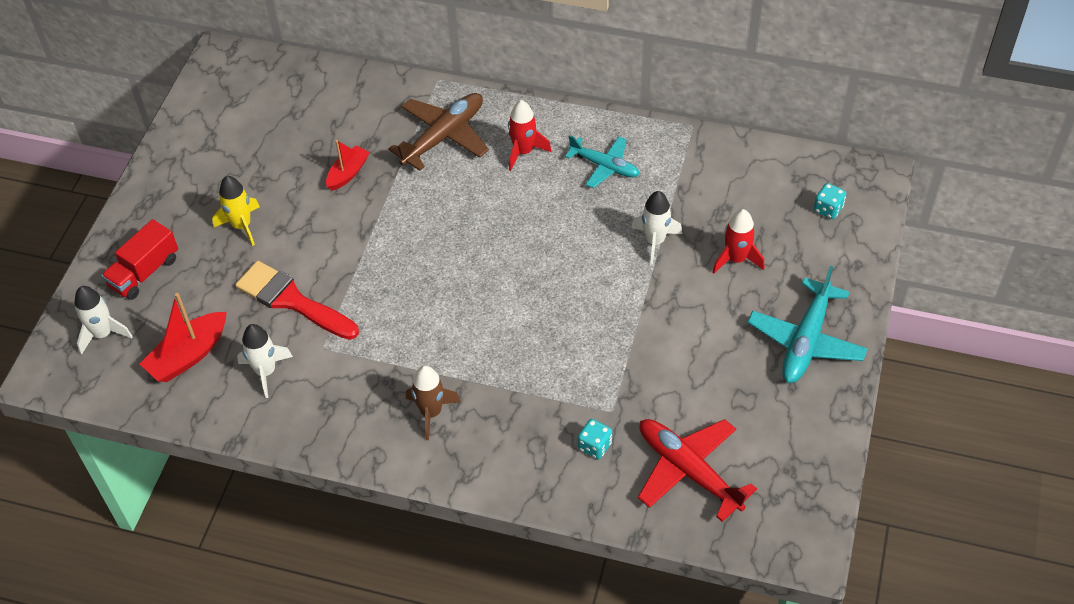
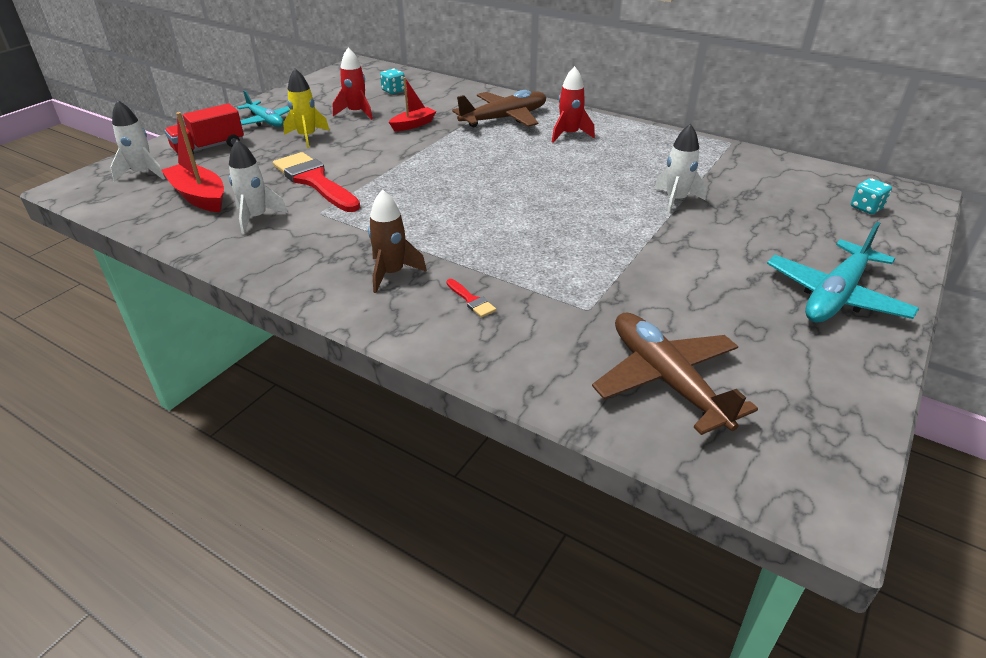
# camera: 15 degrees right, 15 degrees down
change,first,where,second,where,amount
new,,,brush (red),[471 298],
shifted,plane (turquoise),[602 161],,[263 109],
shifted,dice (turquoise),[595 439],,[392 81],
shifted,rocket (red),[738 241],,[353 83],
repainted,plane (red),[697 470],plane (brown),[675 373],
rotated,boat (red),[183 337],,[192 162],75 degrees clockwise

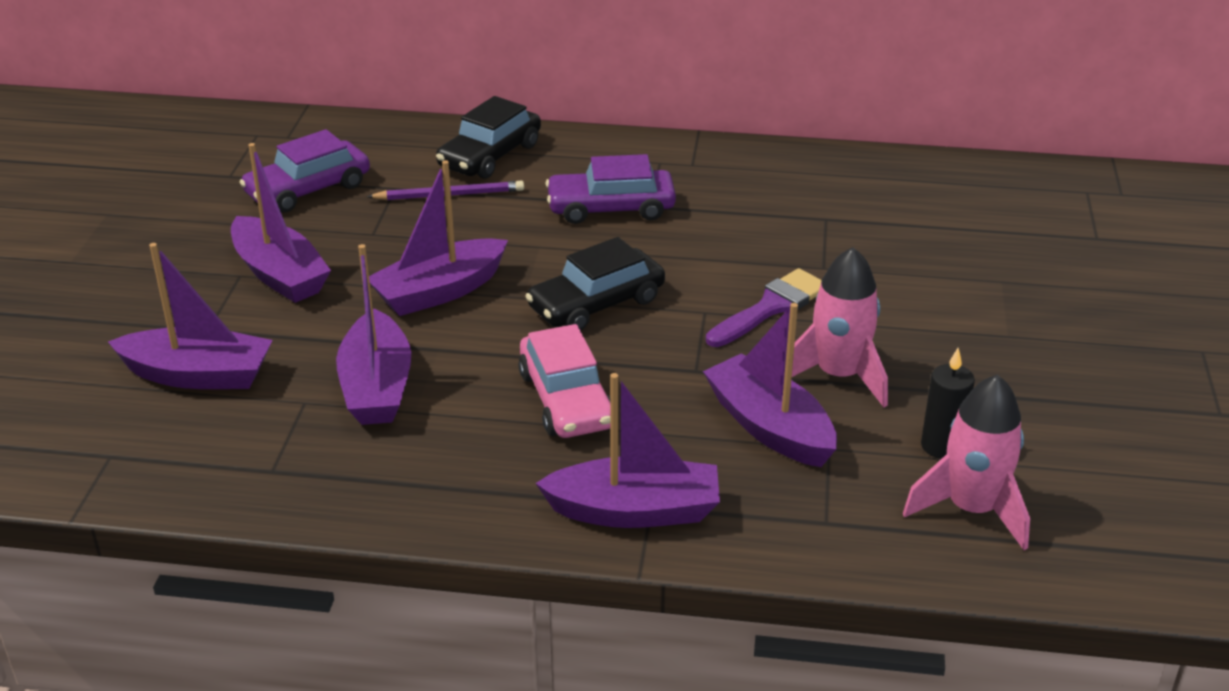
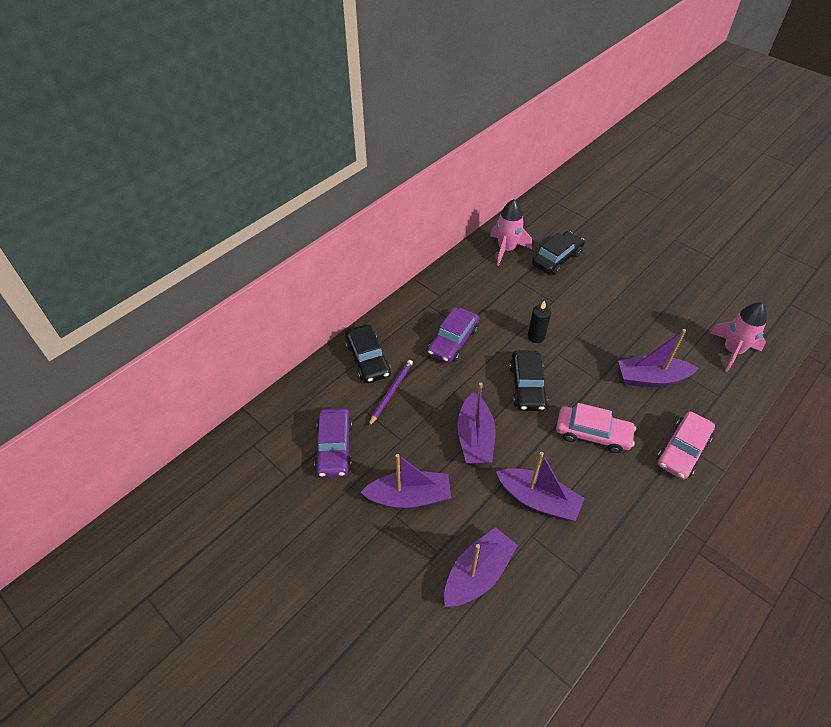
# camera: 55 degrees left, 15 degrees up
change,first,where,second,where,amount
gone,brush (purple),[764 307],,,
new,,,car (black),[558 253],
shifted,rocket (pink),[840 327],,[511 232],
shifted,candle (black),[948 403],,[539 321],
swapped,boat (purple),[627 450],car (pink),[686 445],

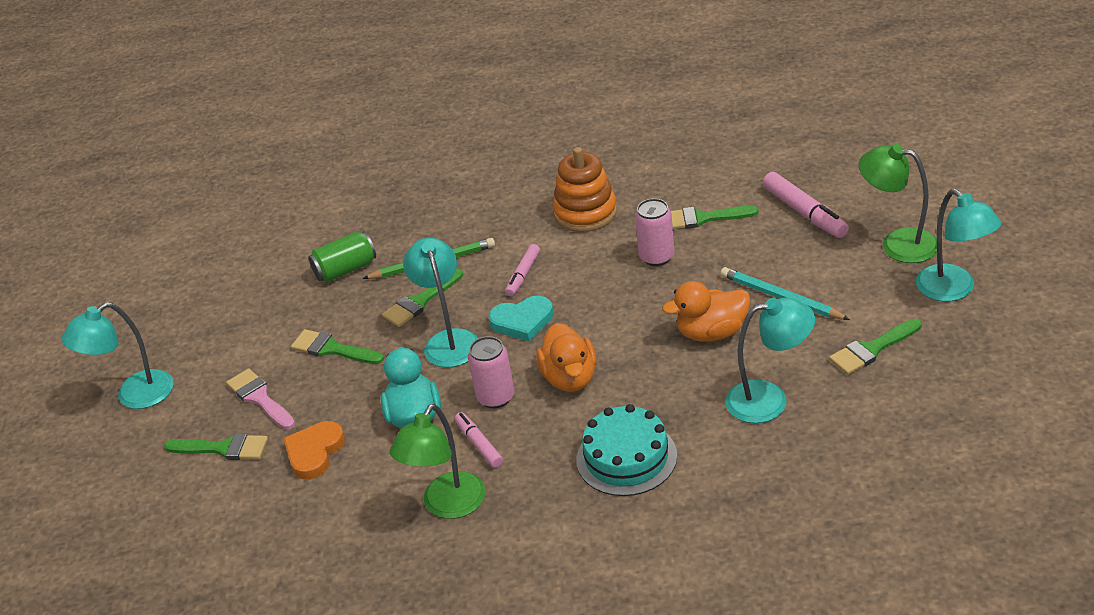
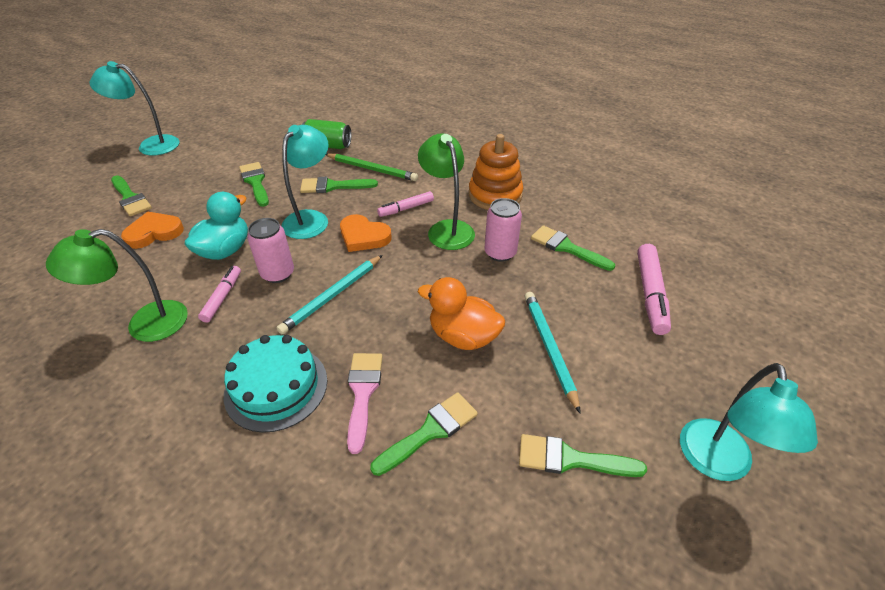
# camera: 35 degrees right, 5 degrees up
change,first,where,second,where,amount
shifted,brush (pink),[260 399],,[365 403],
shifted,lamp (green),[898 203],,[446 191],
swapped,duck (orange),[566 357],pencil (turquoise),[329 294],
swapped,lamp (turquoise),[770 360],brush (green),[424 434],
repainted,heart (turquoise),[521 318],heart (orange),[366 233],

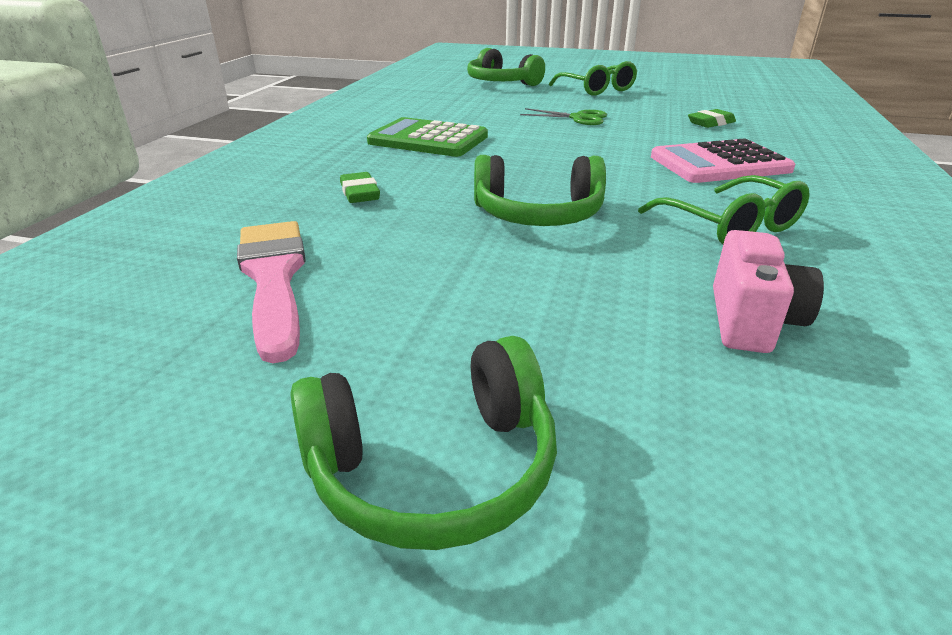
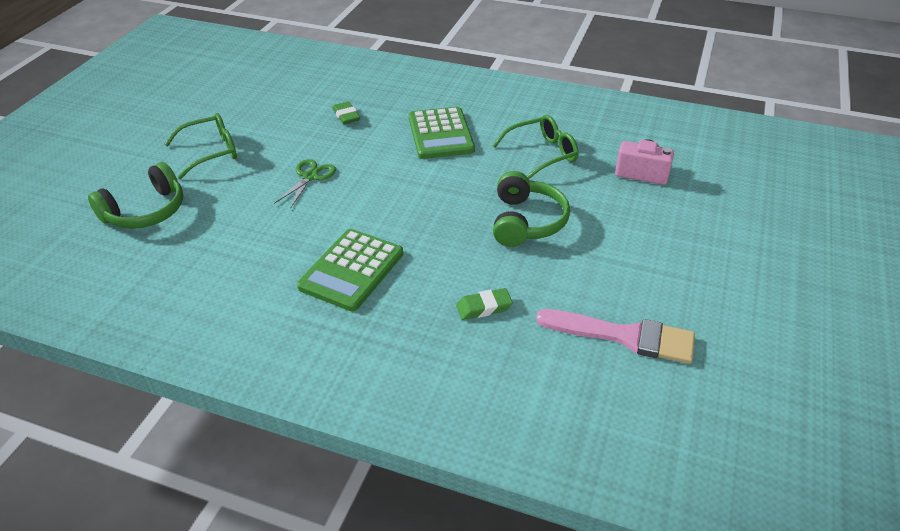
# camera: 85 degrees left, 10 degrees up
change,first,where,second,where,amount
gone,headphones (green),[424 443],,,
repainted,calculator (pink),[723 160],calculator (green),[442 133],
rotated,brush (pink),[271 292],,[615 336],150 degrees counterclockwise

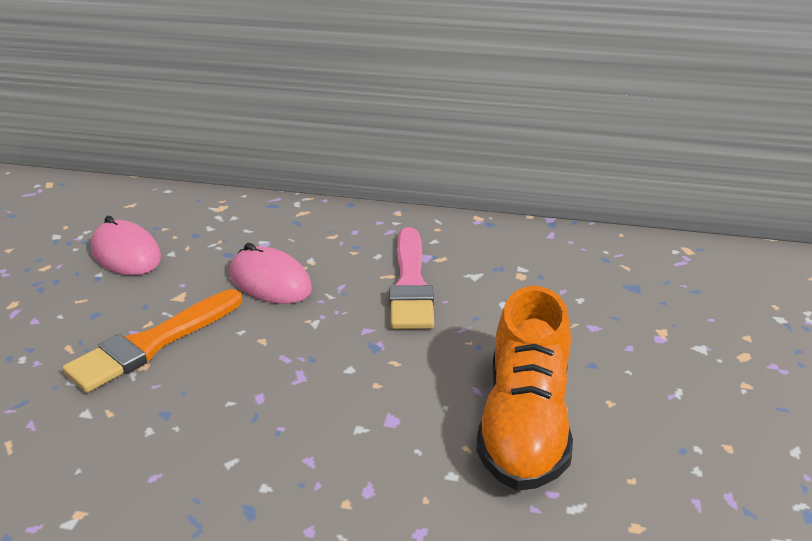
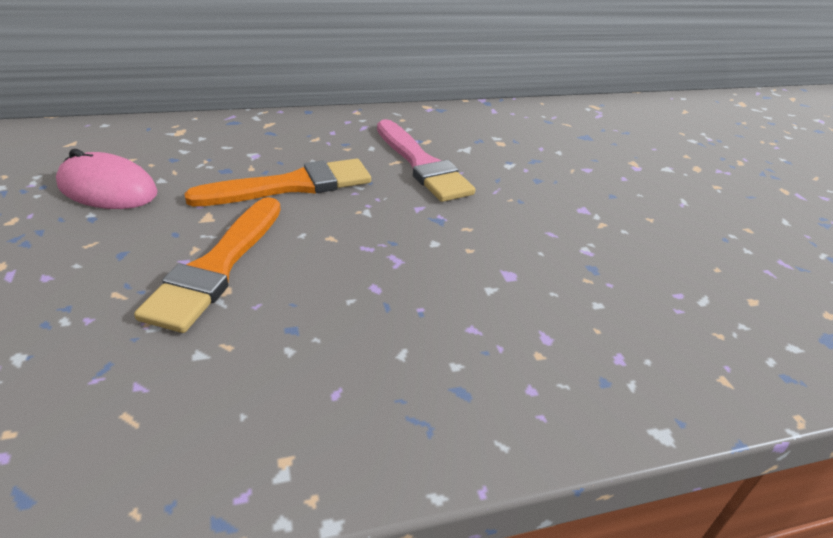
# camera: 30 degrees left, 5 degrees up
change,first,where,second,where,amount
gone,shoe (orange),[524 388],,,
swapped,mouse (pink),[271 273],brush (orange),[277 182],

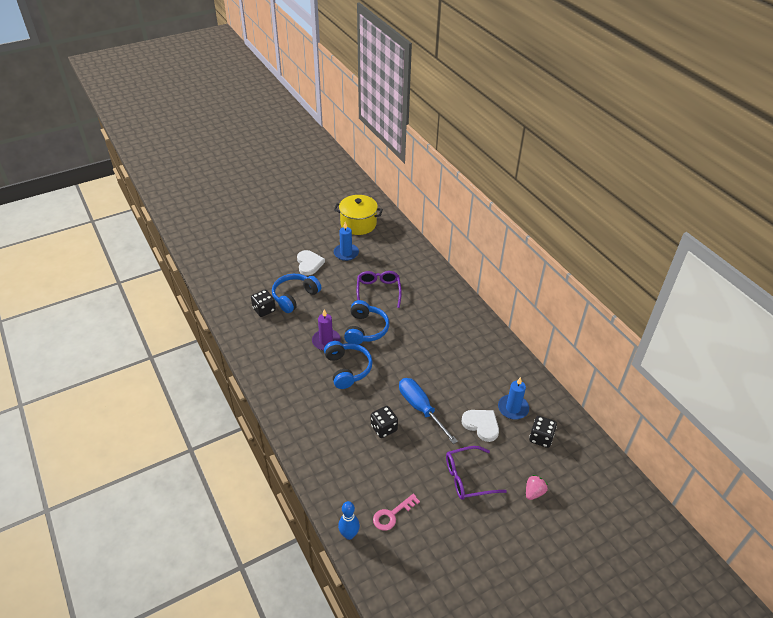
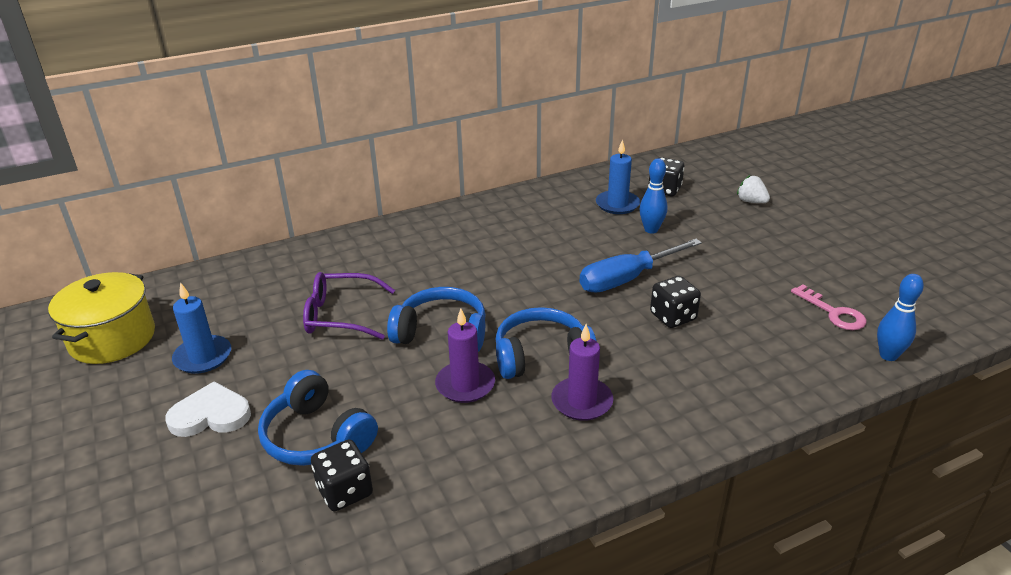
# camera: 85 degrees left, 10 degrees down
change,first,where,second,where,amount
gone,glasses (purple),[476 473],,,
new,,,candle (purple),[582 372],
swapped,heart (white),[480 426],bowling pin (blue),[653 196],
repainted,strawberry (pink),[537 487],strawberry (white),[753 189],

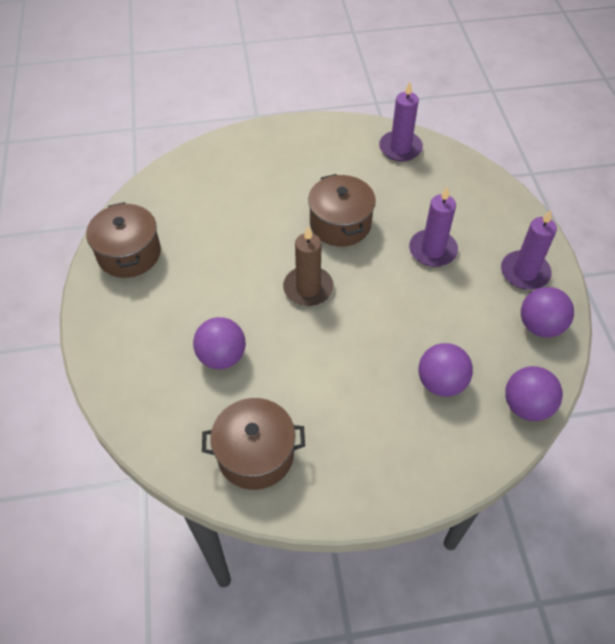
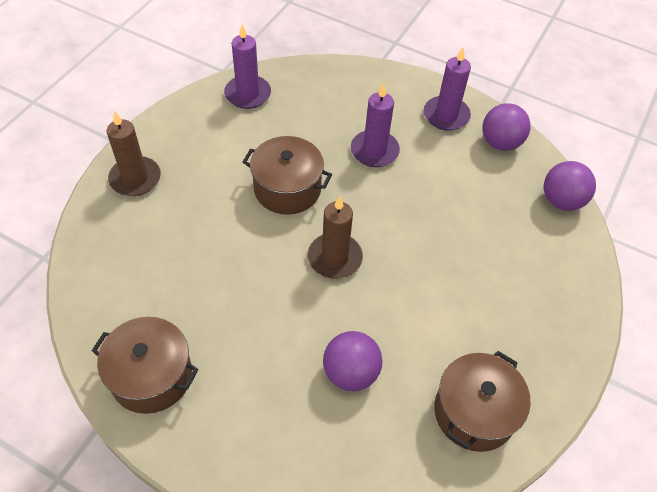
# camera: 55 degrees left, 0 degrees up
change,first,where,second,where,amount
gone,ball (purple),[445 370],,,
new,,,candle (brown),[133 153],

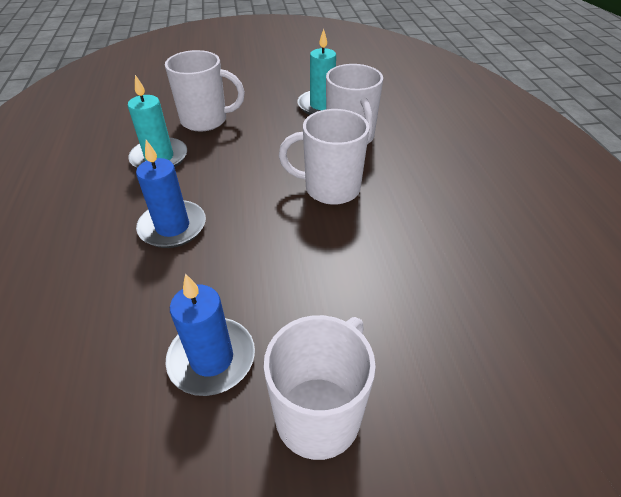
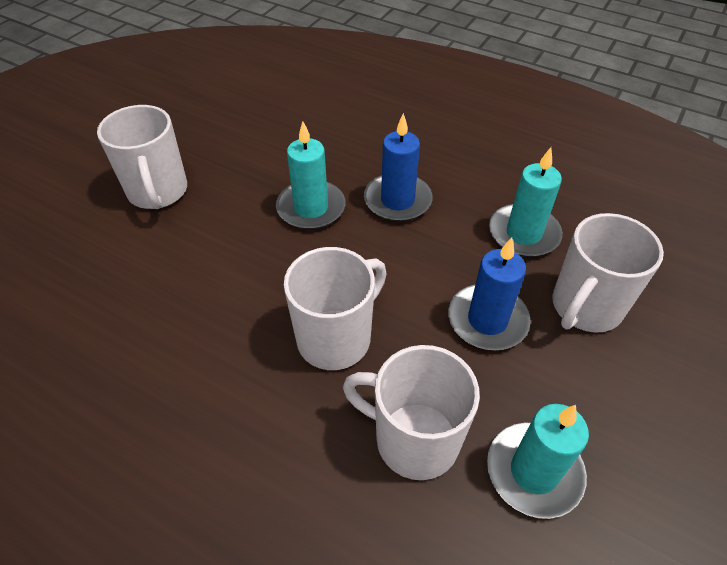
# camera: 130 degrees right, 5 degrees up
change,first,where,second,where,amount
new,,,candle (turquoise),[310 175],
shifted,candle (blue),[210 334],,[489 293],

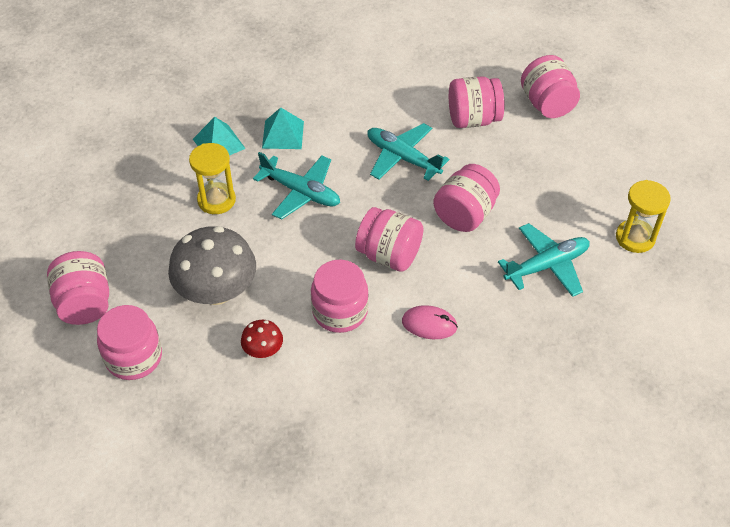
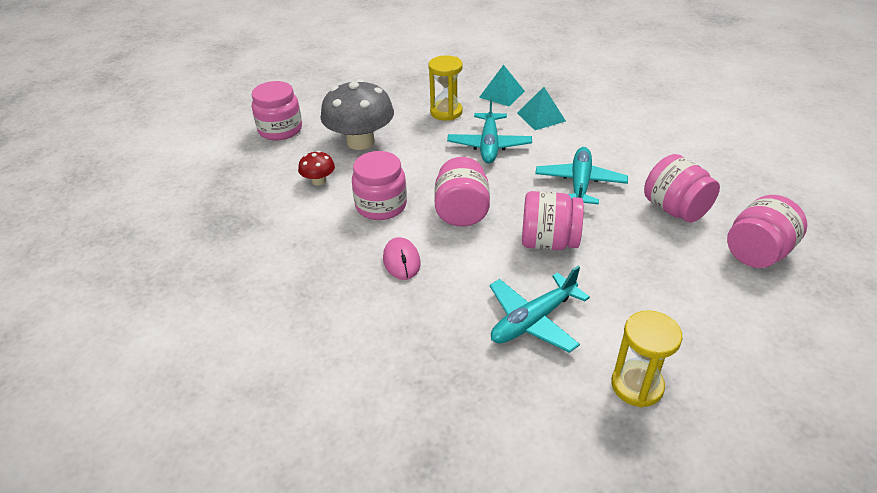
# camera: 65 degrees right, 10 degrees down
change,first,where,second,where,amount
gone,jar (pink),[78 288],,,
rotated,plane (turquoise),[544 260],,[540 309],105 degrees clockwise

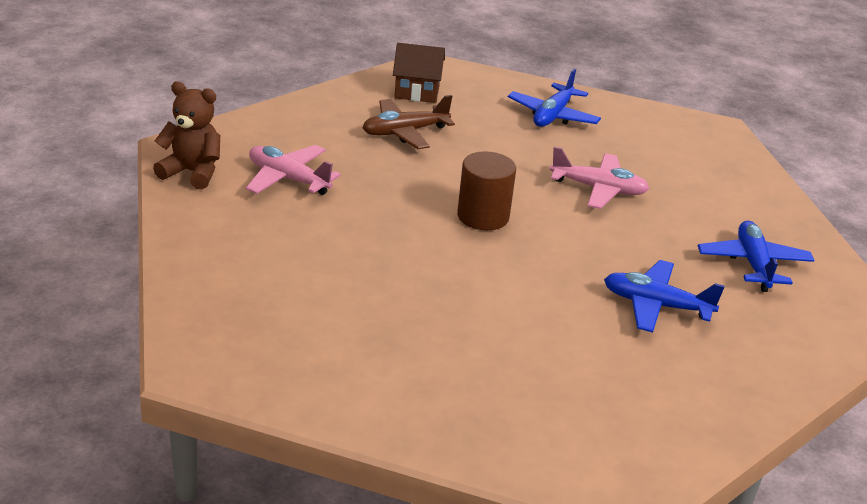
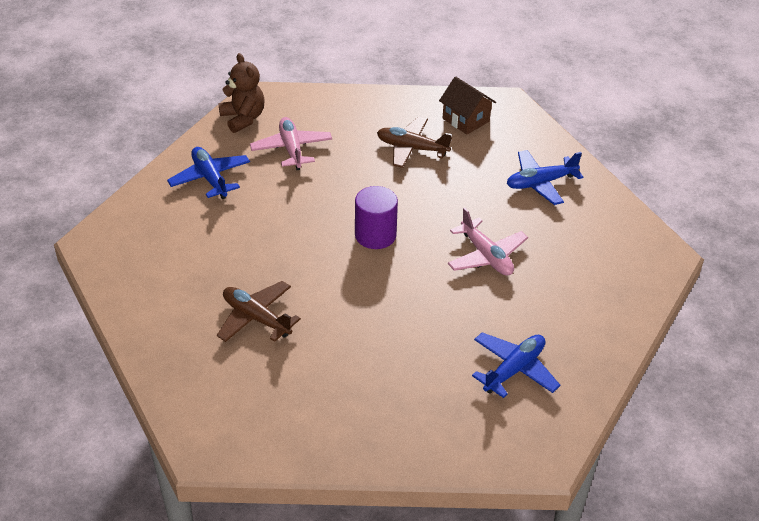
# camera: 45 degrees right, 10 degrees up
change,first,where,second,where,amount
new,,,plane (brown),[259 311],
shifted,plane (blue),[664 296],,[208 173],
repainted,cylinder (brown),[486 190],cylinder (purple),[376 217],

